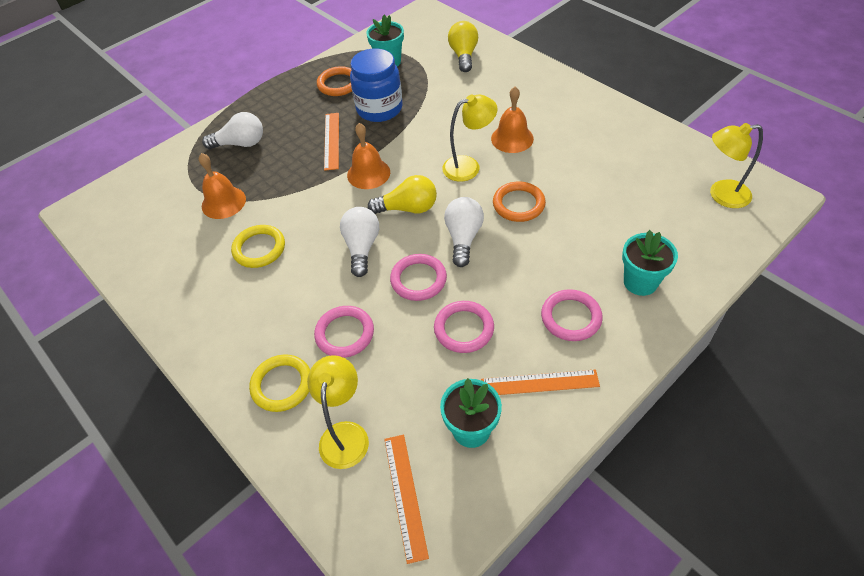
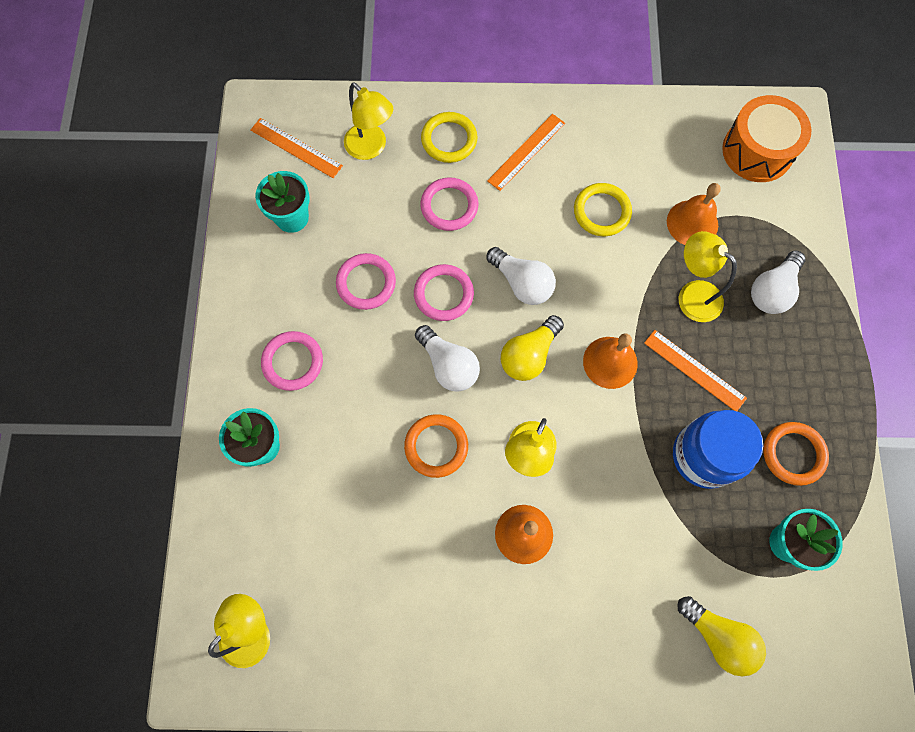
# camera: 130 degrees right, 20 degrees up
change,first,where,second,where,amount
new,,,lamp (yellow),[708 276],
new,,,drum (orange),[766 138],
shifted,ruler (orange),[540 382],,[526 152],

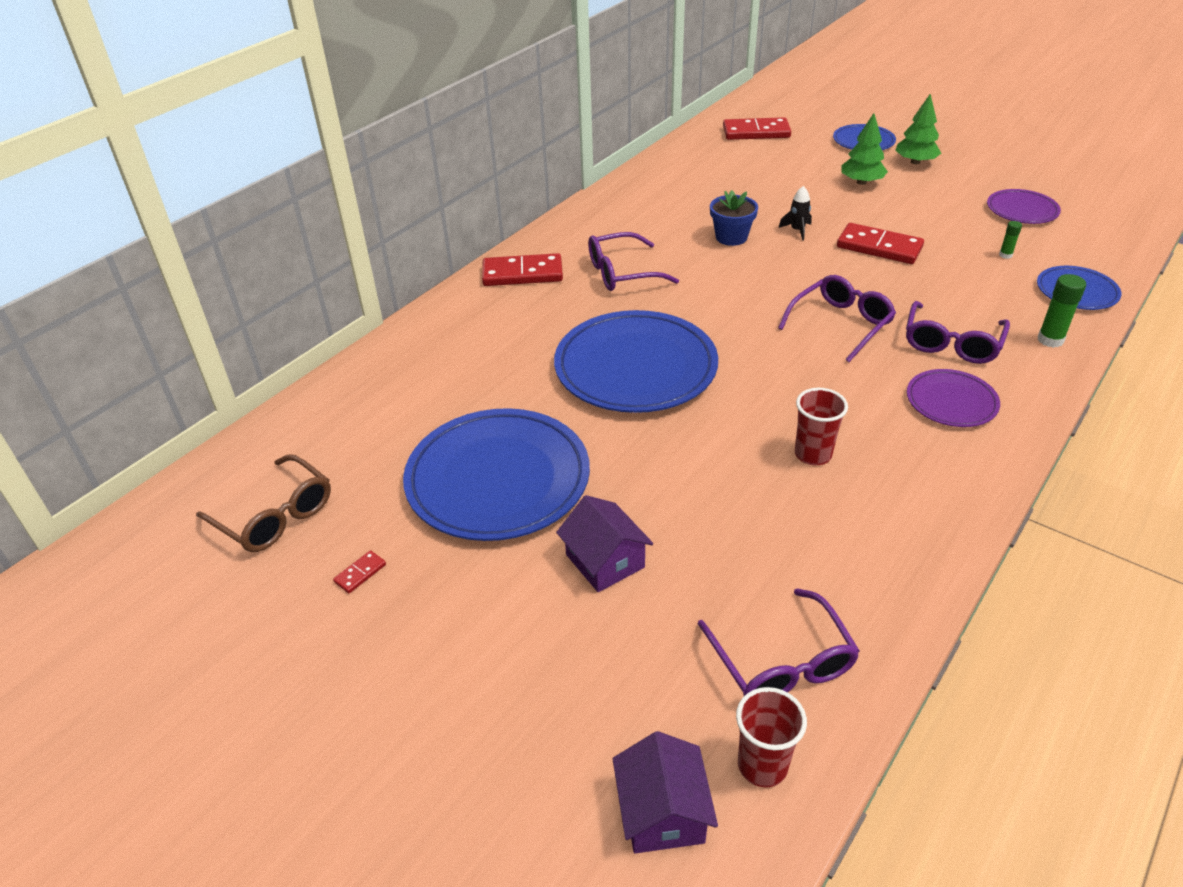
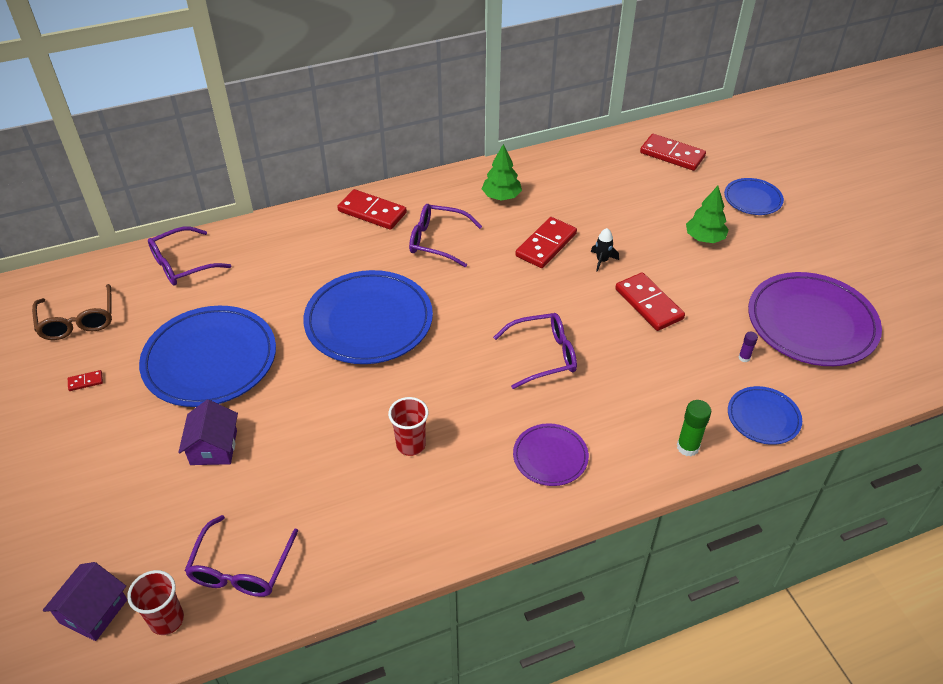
# camera: 30 degrees right, 5 degrees up
change,first,where,second,where,amount
shifted,tree (green),[918 129],,[502 172],
shifted,glasses (purple),[958 332],,[189 256],
swapped,flower pot (blue),[734 218],domino (red),[546 242],
repainted,glue stick (green),[1010 240],glue stick (purple),[748 347],
scaled,plate (purple),[1024 206],,[815 319],x1.94

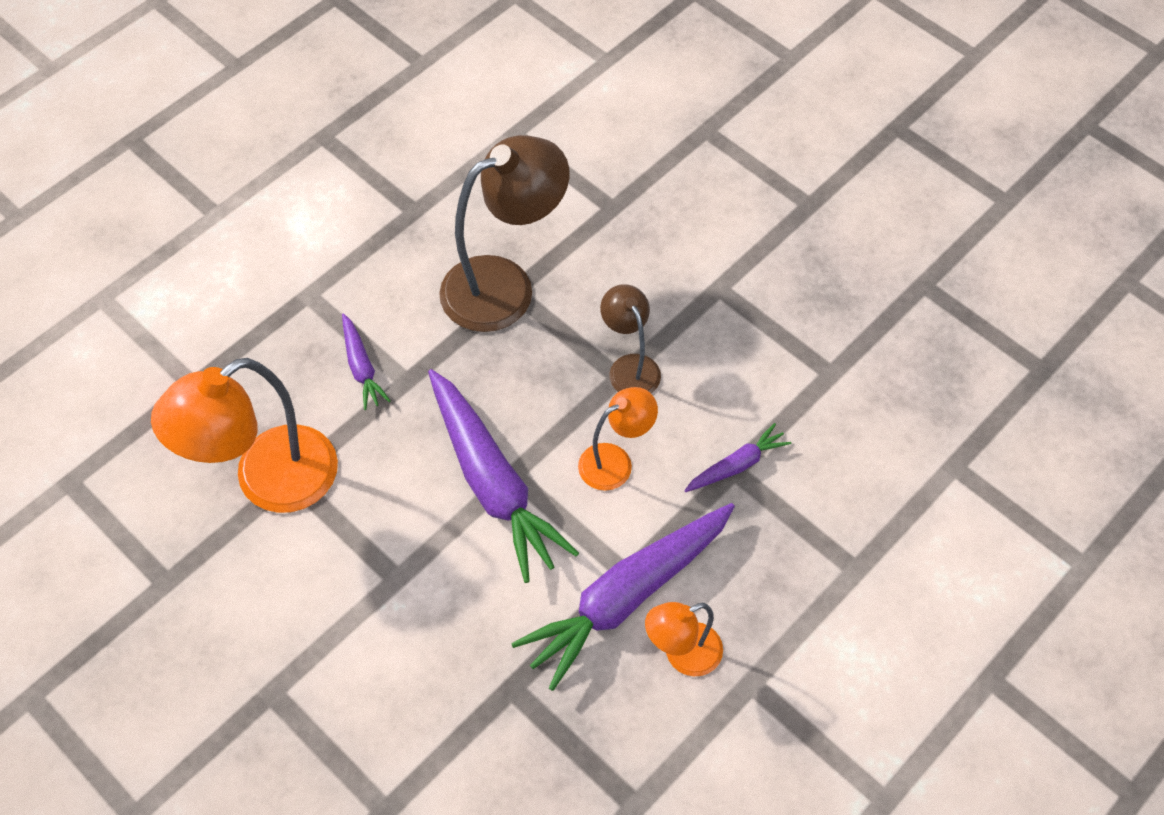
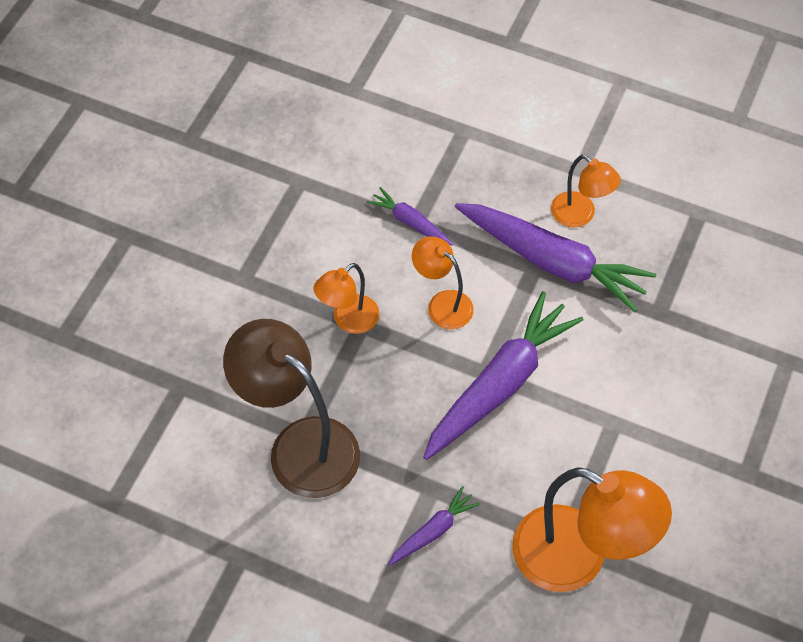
# camera: 110 degrees left, 0 degrees up
change,first,where,second,where,amount
repainted,lamp (brown),[630 338],lamp (orange),[346 298],

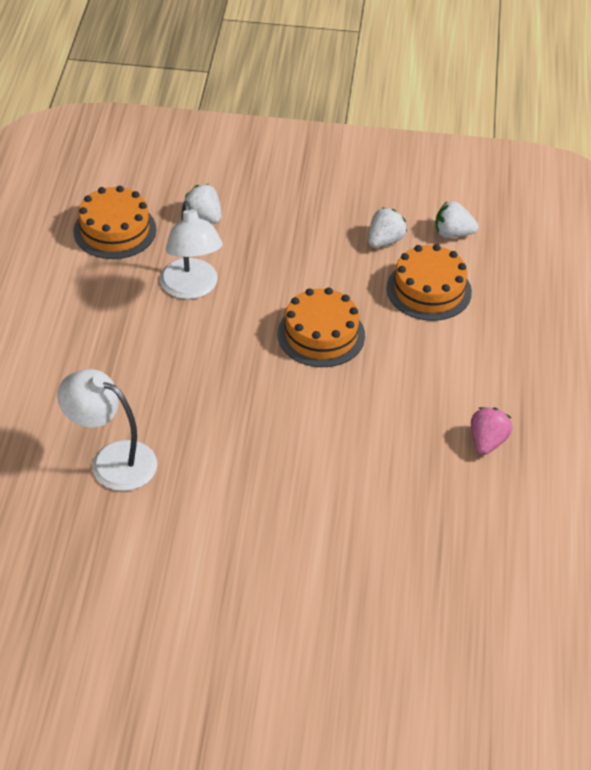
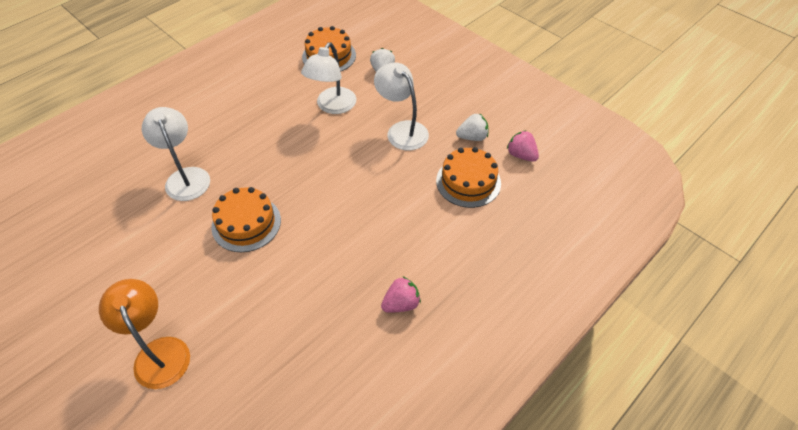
# camera: 40 degrees right, 5 degrees up
change,first,where,second,where,amount
new,,,lamp (orange),[144 334],
new,,,lamp (white),[401 106],
shifted,cake (orange),[321 327],,[246 219],
repainted,strawberry (white),[457 220],strawberry (pink),[523 146],

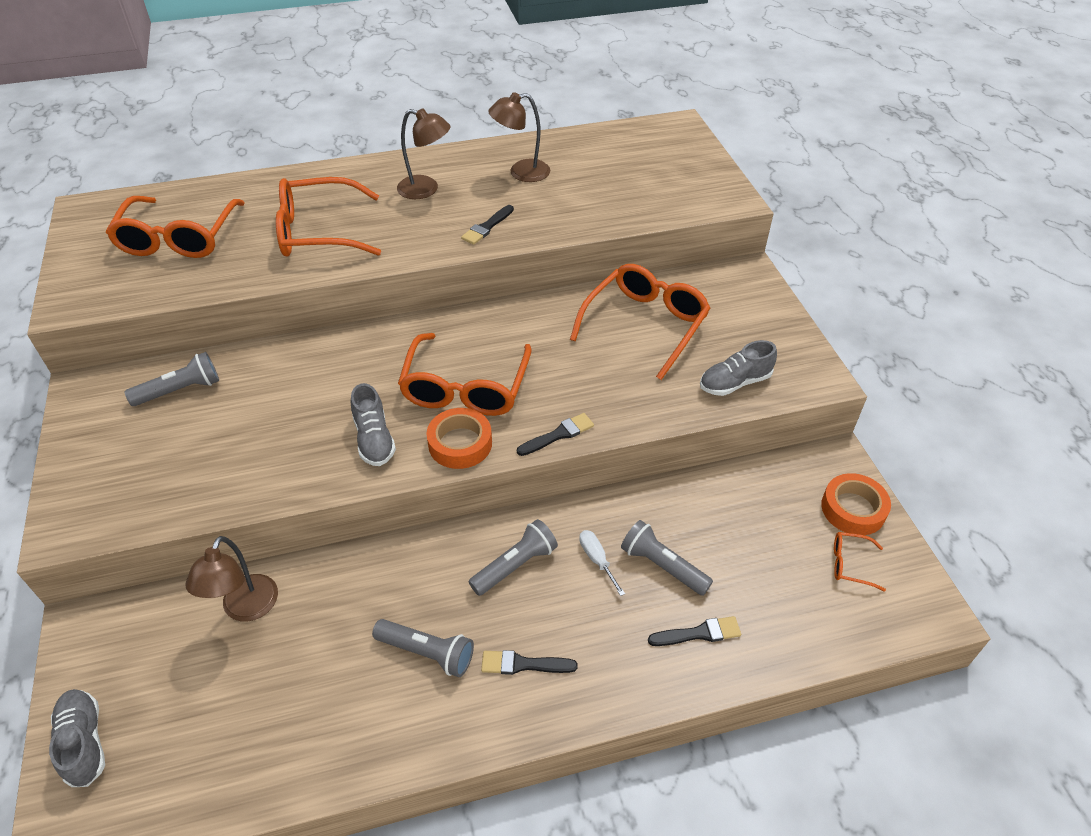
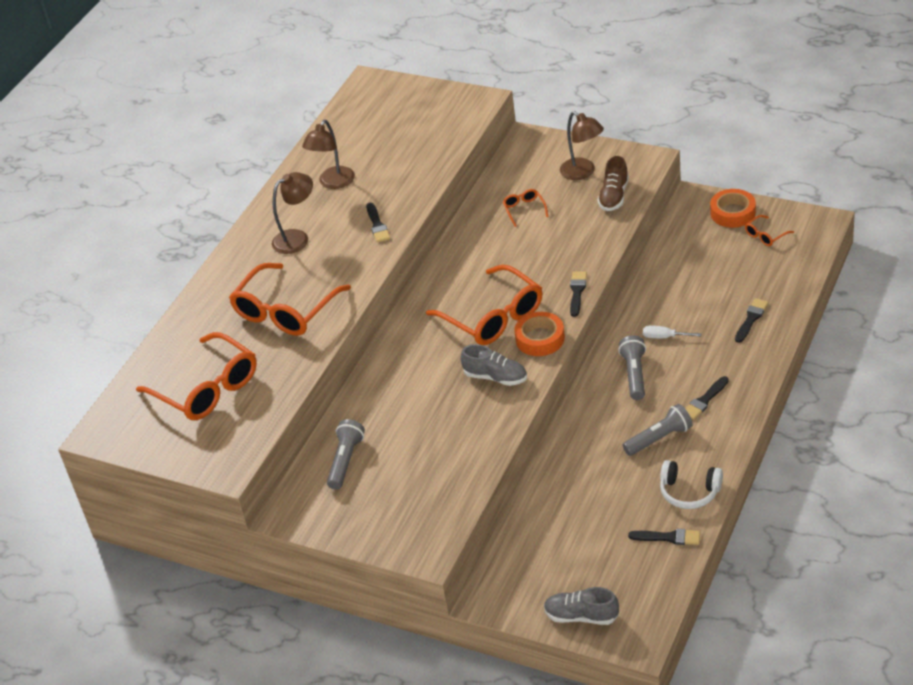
# camera: 45 degrees left, 5 degrees down
change,first,where,second,where,amount
gone,flashlight (grey),[667 558],,,
new,,,brush (black),[664 537],
new,,,headphones (white),[691 484],
shifted,lamp (brown),[231 579],,[582 145],
repainted,shoe (grey),[738 368],shoe (brown),[613 183],
scaled,glasses (orange),[640 322],,[525 208],x0.43

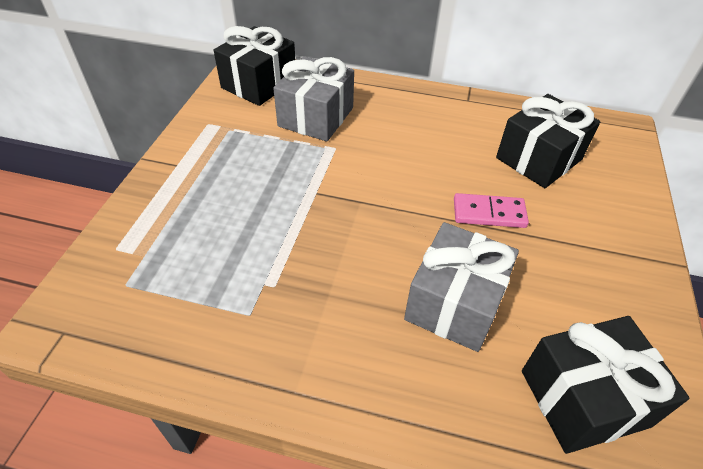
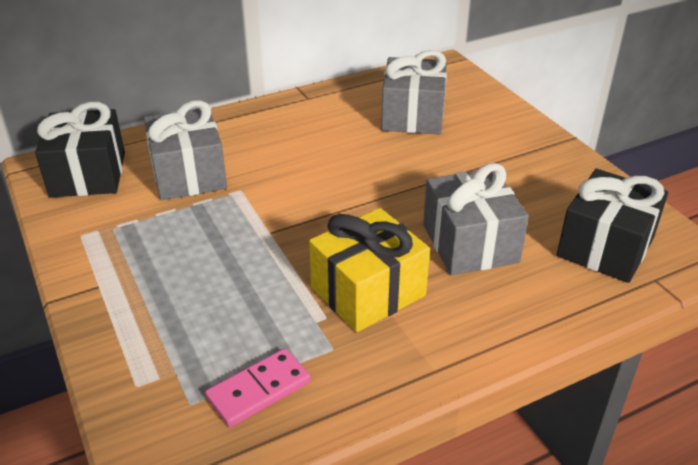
# camera: 40 degrees left, 10 degrees down
change,first,where,second,where,amount
new,,,gift (yellow),[369 270],
shifted,domino (pink),[491 210],,[258 387],
repainted,gift (black),[548 141],gift (grey),[414 92],

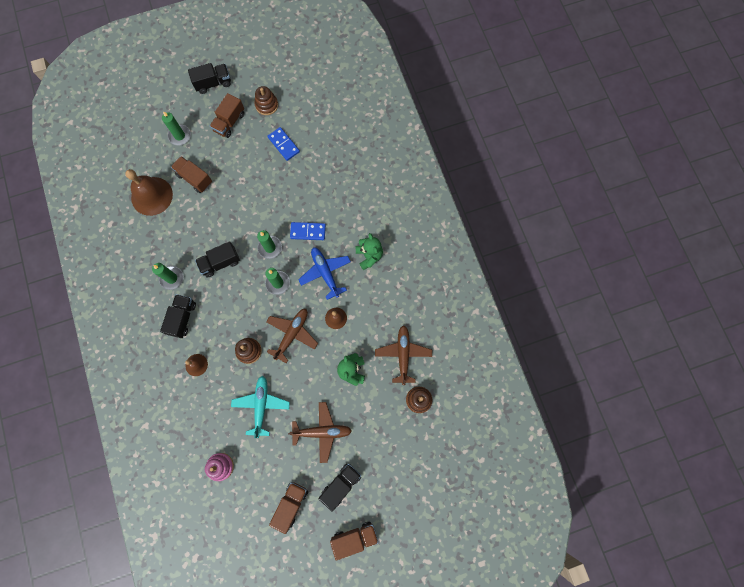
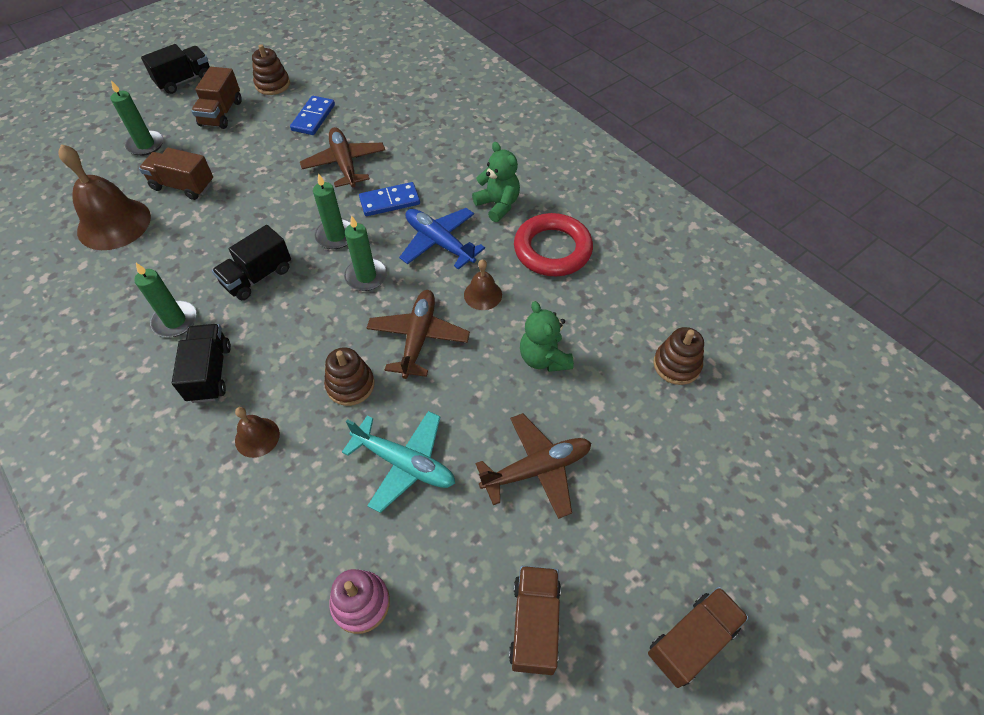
# camera: 20 degrees left, 20 degrees down
change,first,where,second,where,amount
gone,truck (black),[339 487],,,
new,,,ring (red),[553 244],
shifted,plane (brown),[403 355],,[342 157],
rotated,plane (turquoise),[260 407],,[398 462],135 degrees clockwise
rotated,domino (blue),[283 144],,[312 115],75 degrees clockwise

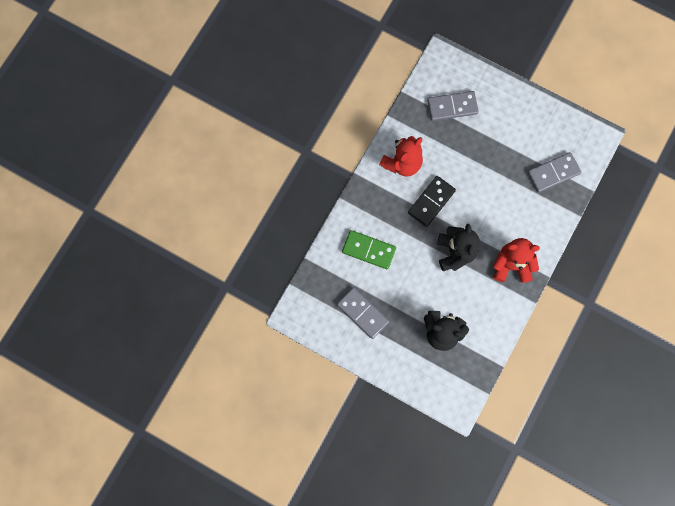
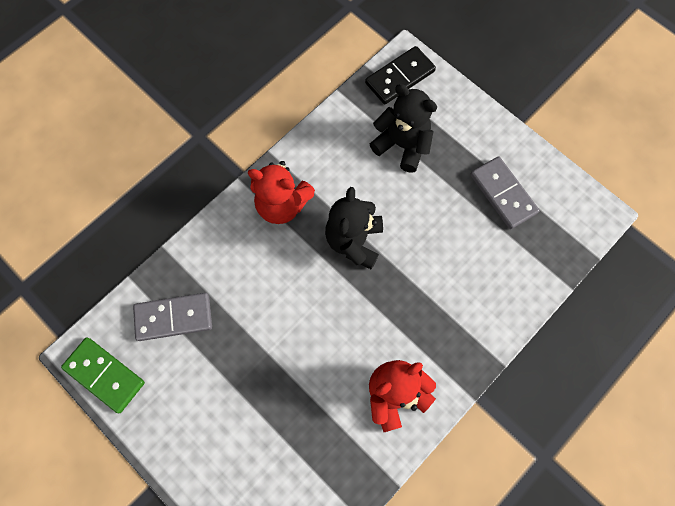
# camera: 165 degrees left, 5 degrees down
change,first,where,second,where,amount
gone,domino (grey),[453 106],,,
shifted,domino (green),[369 249],,[103 375],
shifted,domino (black),[432 201],,[400 75],

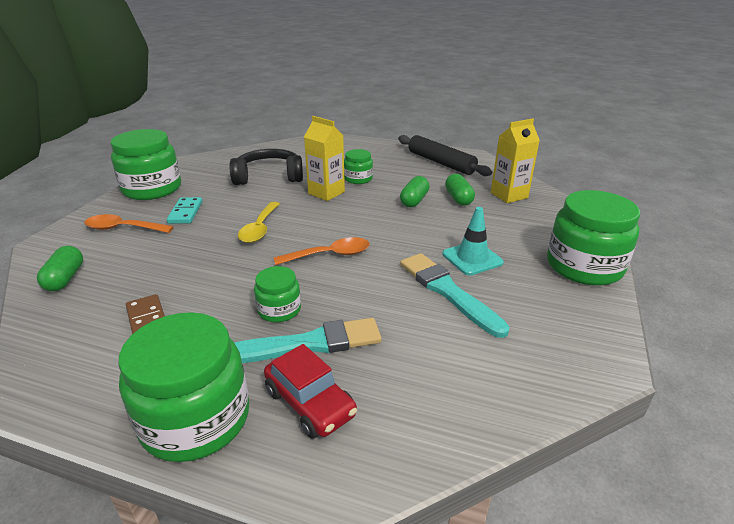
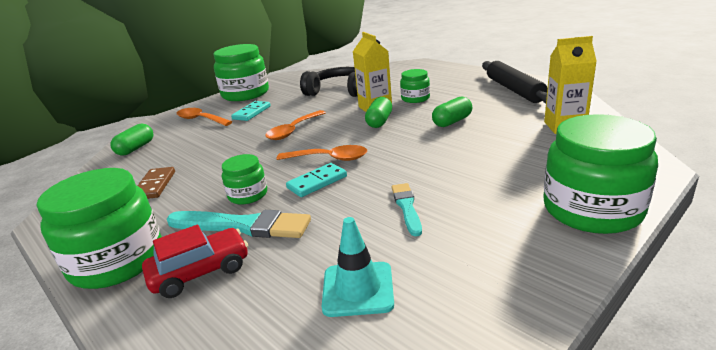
# camera: 30 degrees right, 5 degrees down
change,first,where,second,where,amount
new,,,domino (turquoise),[316 180],
shifted,traffic cone (turquoise),[473 241],,[358 267],
shifted,capsule (green),[460 189],,[378 112],
repainted,spoon (yellow),[258 222],spoon (orange),[295 125],
rotated,car (red),[310 391],,[195 261],105 degrees counterclockwise
scaled,brush (turquoise),[454 295],,[407 210],x0.58

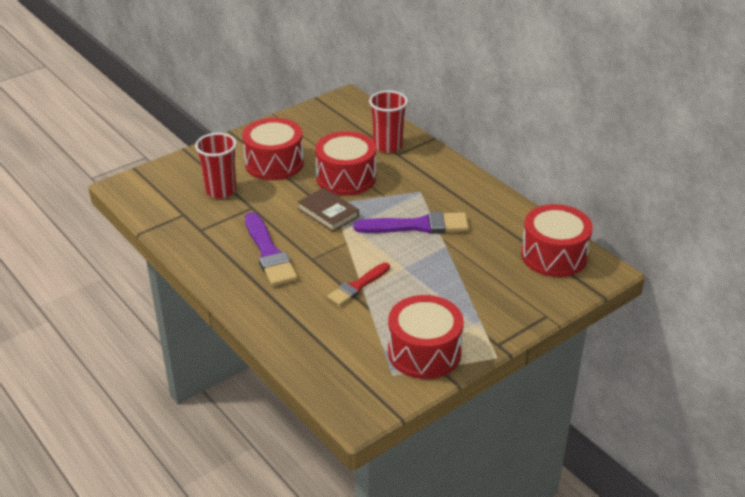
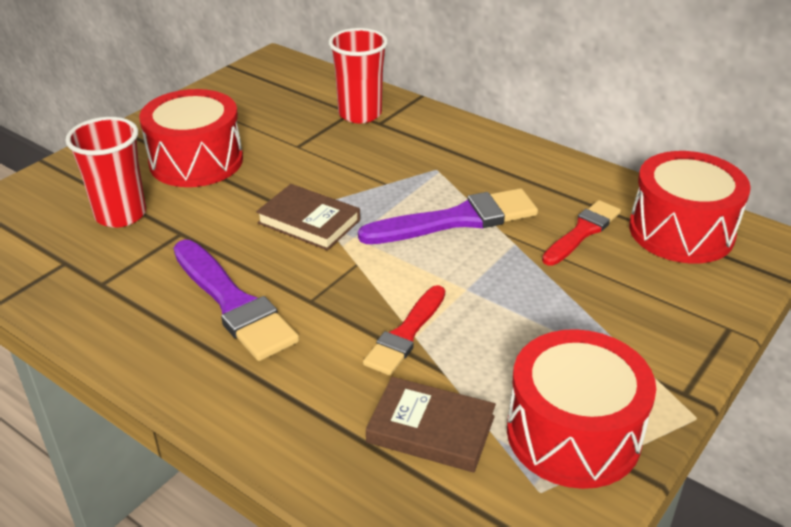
# camera: 15 degrees left, 0 degrees up
change,first,where,second,where,amount
gone,drum (red),[345 163],,,
new,,,book (brown),[431 424],
new,,,brush (red),[581 233],

